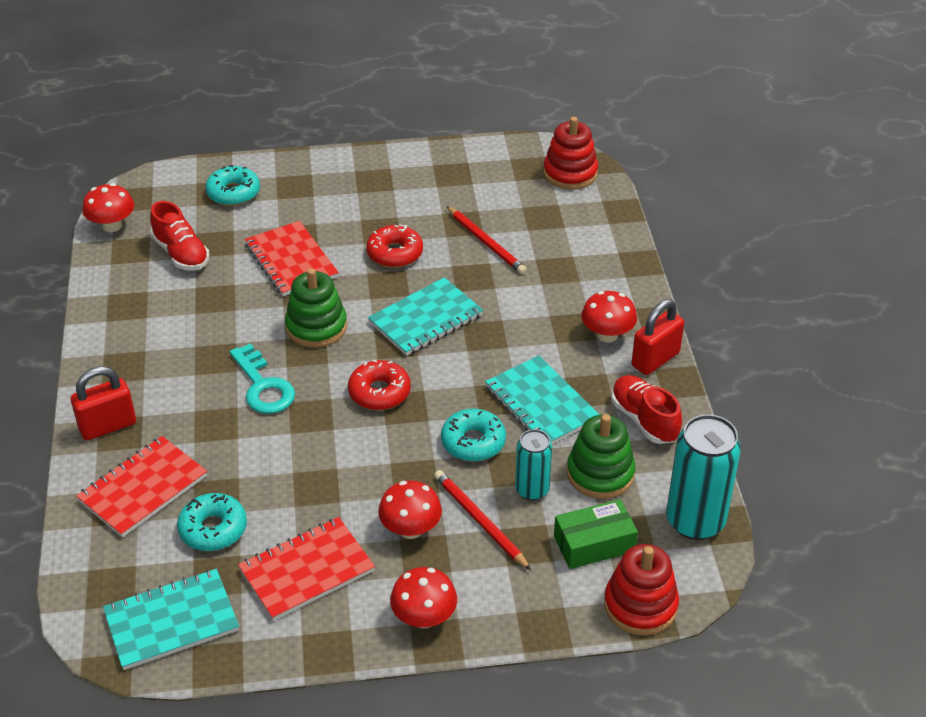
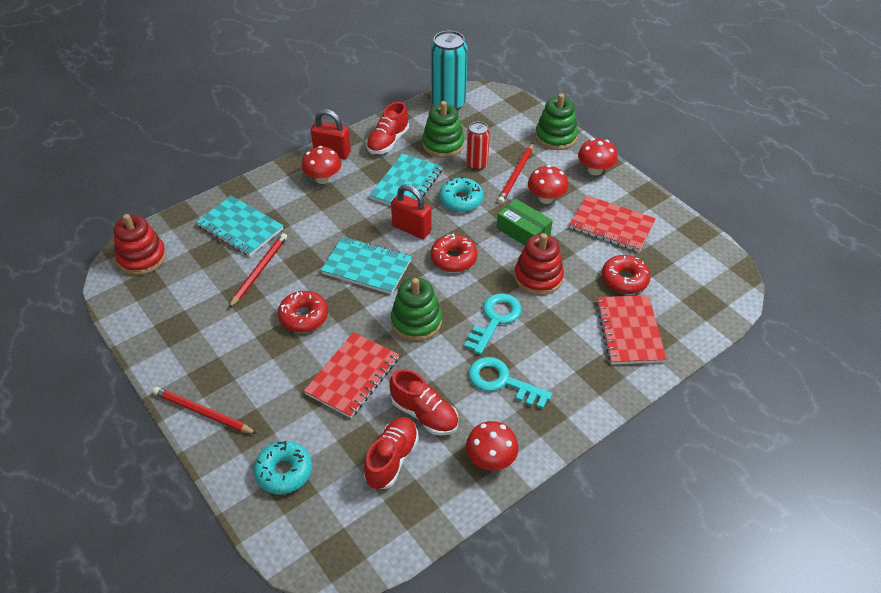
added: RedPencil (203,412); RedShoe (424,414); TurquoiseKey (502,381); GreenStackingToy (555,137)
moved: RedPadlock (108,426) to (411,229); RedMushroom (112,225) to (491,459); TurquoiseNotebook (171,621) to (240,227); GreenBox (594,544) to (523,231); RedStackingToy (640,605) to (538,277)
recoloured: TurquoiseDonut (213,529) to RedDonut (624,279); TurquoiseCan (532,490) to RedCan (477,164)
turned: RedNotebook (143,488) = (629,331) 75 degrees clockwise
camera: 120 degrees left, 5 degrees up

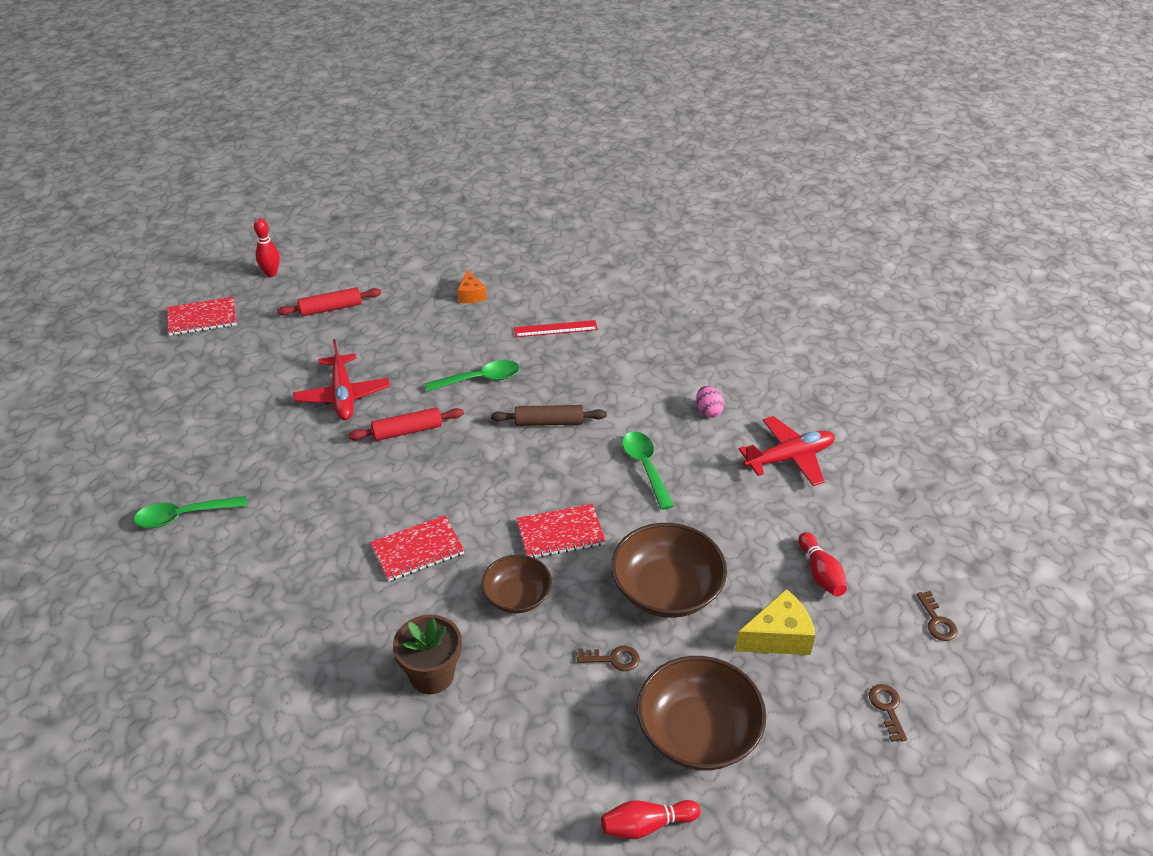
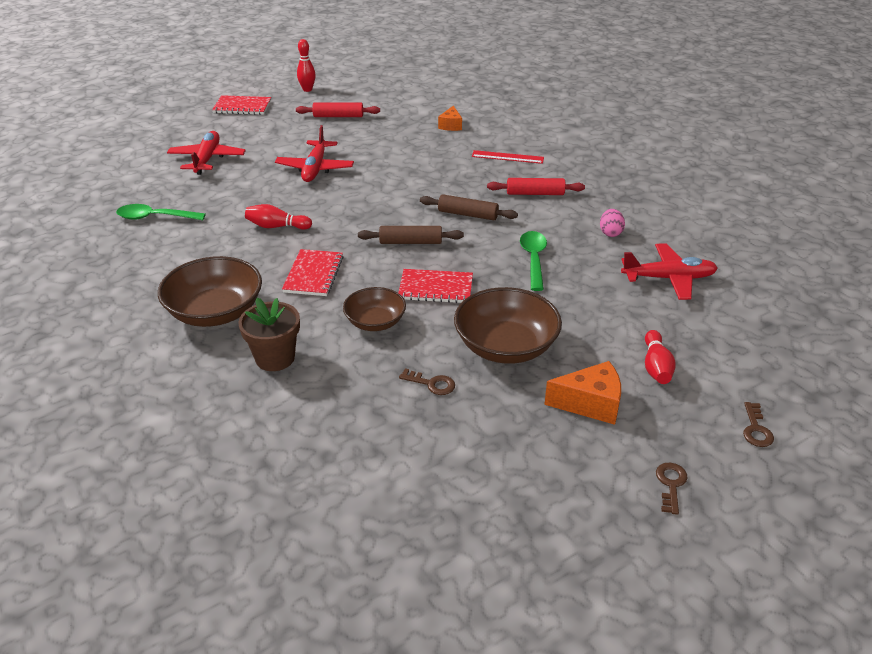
removed: GreenSpoon (480,379)
added: RedPlane (207,159); BrownRollingPin (410,242)
moved: RedRollingPin (407,431) to (535,193); RedBowlingPin (646,825) to (277,226); BrownBowl (698,732) to (215,312)
recoloured: YellowCheese (777,637) to OrangeCheese (590,404)
turned: RedNotebook (417,550) = (313,274) 75 degrees counterclockwise
camera: 20 degrees right, 5 degrees down

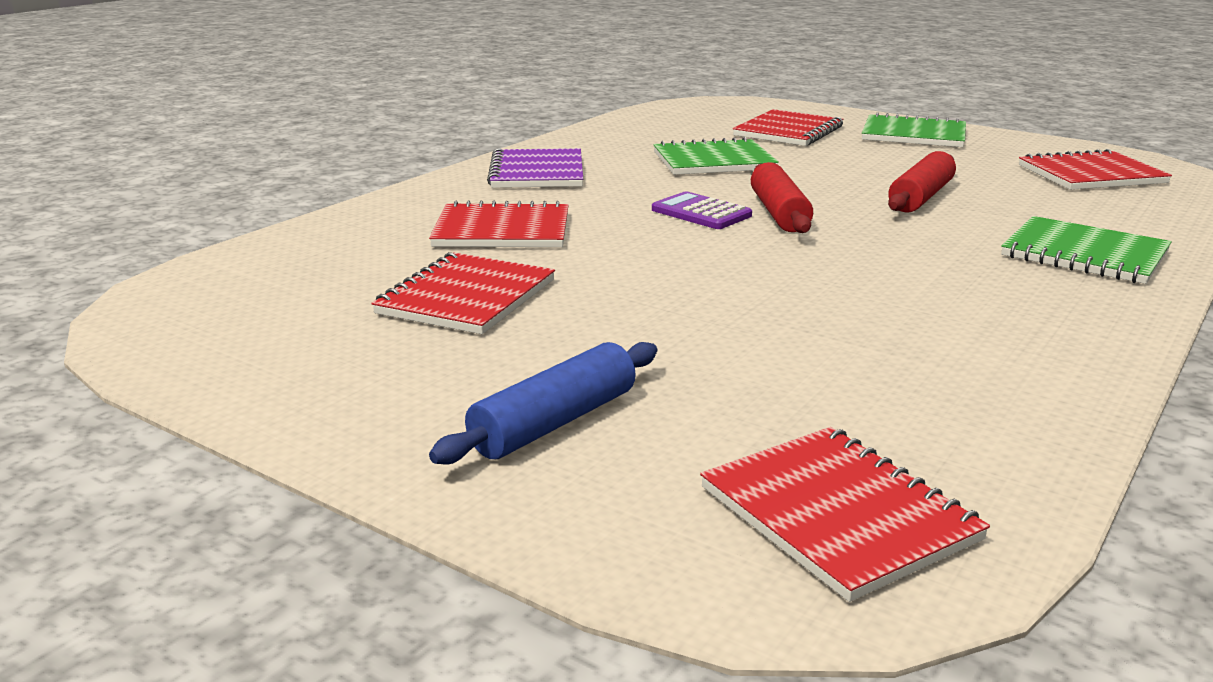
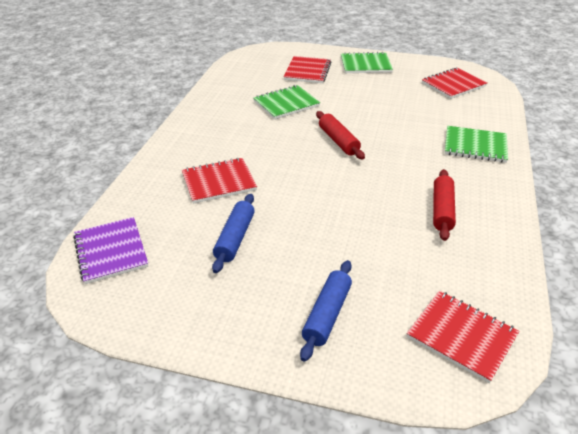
removed: PurpleCalculator (701,213)
moved: PurpleNotebook (537,172) to (111,251); RedRollingPin (920,197) to (442,210)
replaced: RedNotebook (466,297) to BlueRollingPin (235,238)
camera: 20 degrees left, 15 degrees up

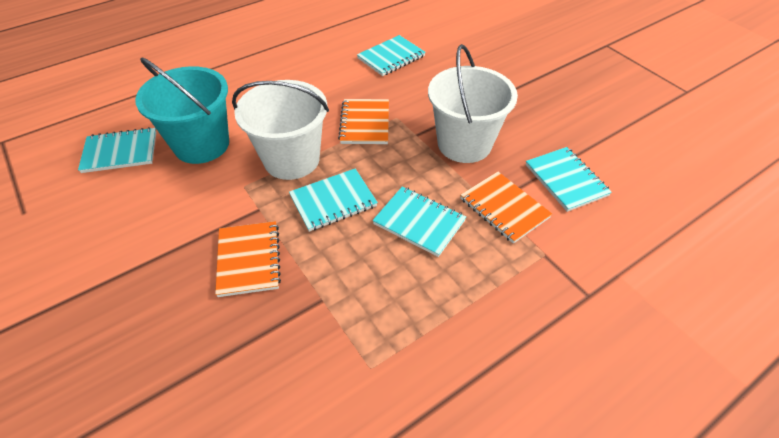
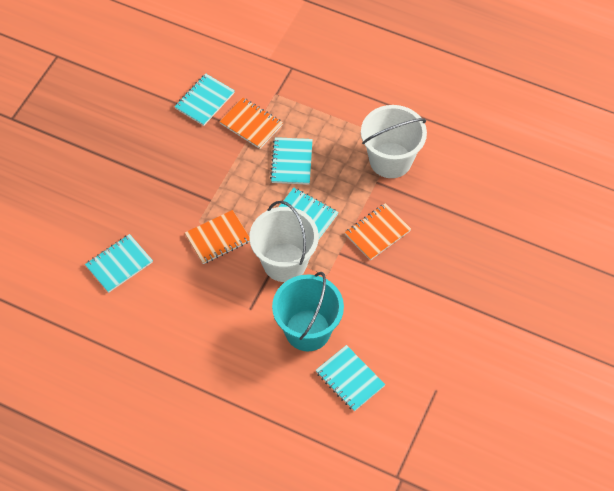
moved: WhiteBucket (464,144) to (390,160)
turned: TurquoiseNotebook (391,57) = (119,264) 60 degrees counterclockwise; OrangeNotebook (504,208) = (251,124) 75 degrees counterclockwise
camera: 120 degrees left, 10 degrees up

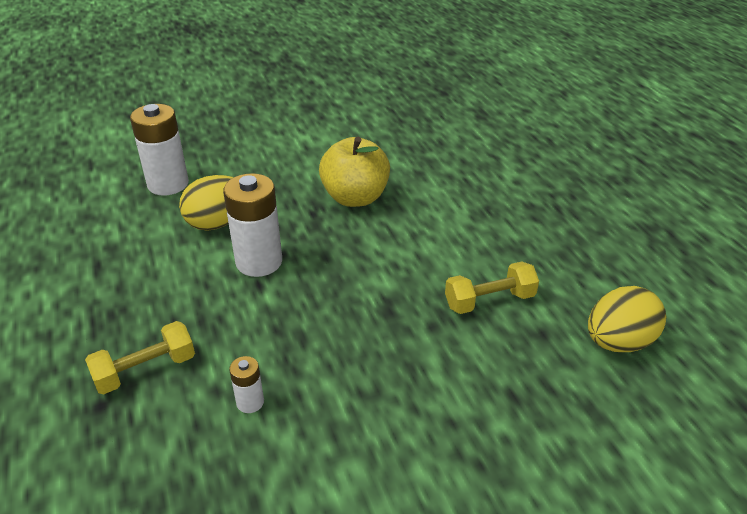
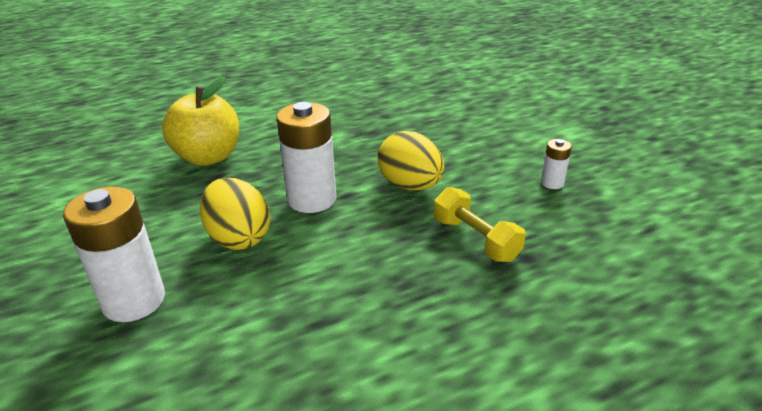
removed: YellowDumbbell (489,301)
moved: WhiteBattery (250,402) to (552,183); YellowEgg (618,342) to (410,186)
camera: 95 degrees left, 5 degrees down

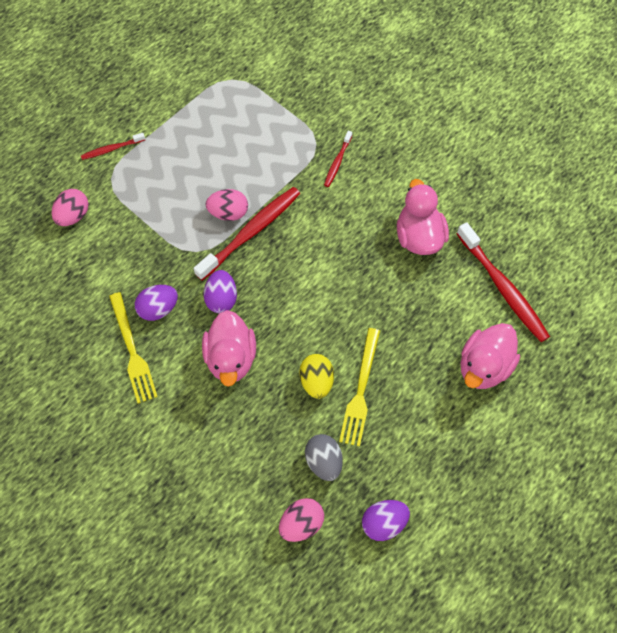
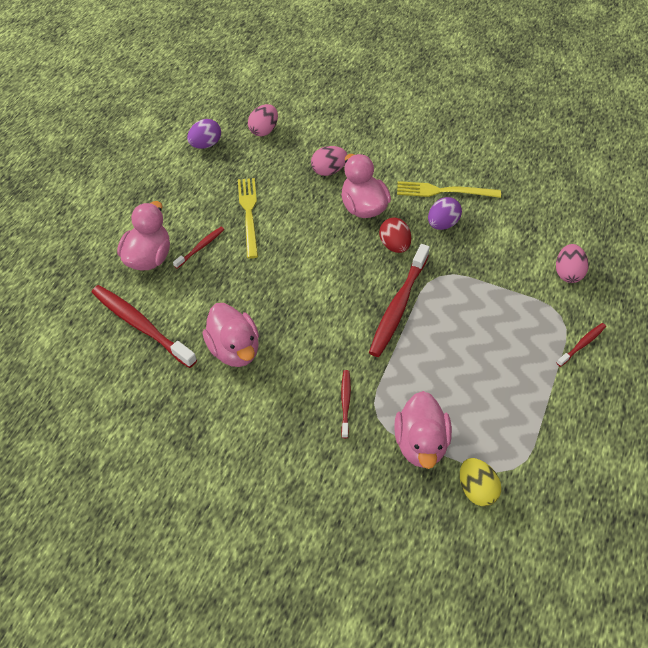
removed: GreyEgg (323,461)
added: RedToothbrush (200,247); PinkDuck (420,443)
moved: PinkEgg (228,213) to (328,170); YellowEgg (316,381) to (476,489)
recoloured: PurpleEgg (222,299) to RedEgg (394,245)
turned: YellowFork (132,351) = (444,191) 45 degrees counterclockwise
camera: 160 degrees right, 10 degrees down

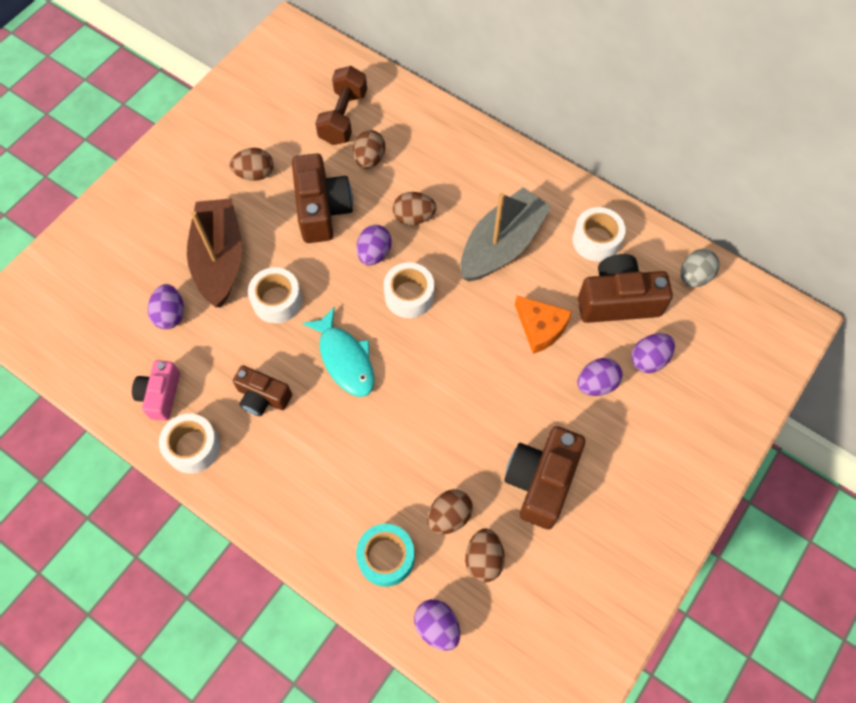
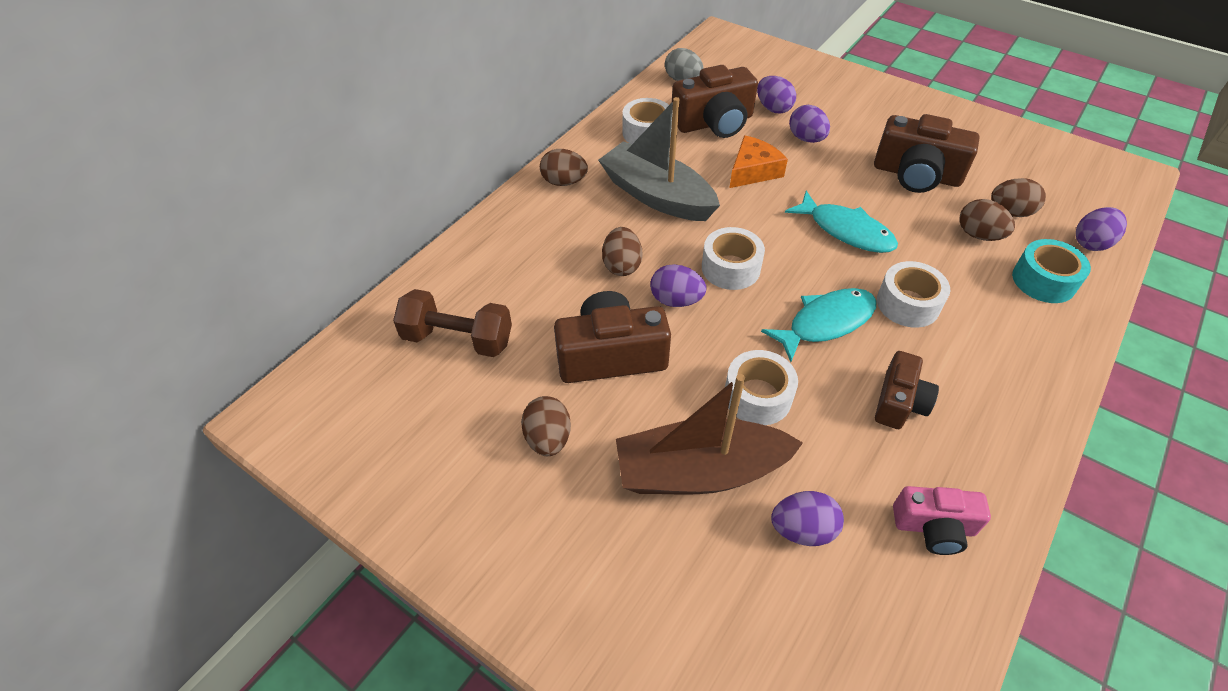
added: TurquoiseFish (846,231)
moved: WhiteTape (193,447) to (908,304); BrownEgg (369,159) to (564,182)
turned: BrownCamera (618,300) = (714,123) 105 degrees counterclockwise
camera: 90 degrees left, 15 degrees down

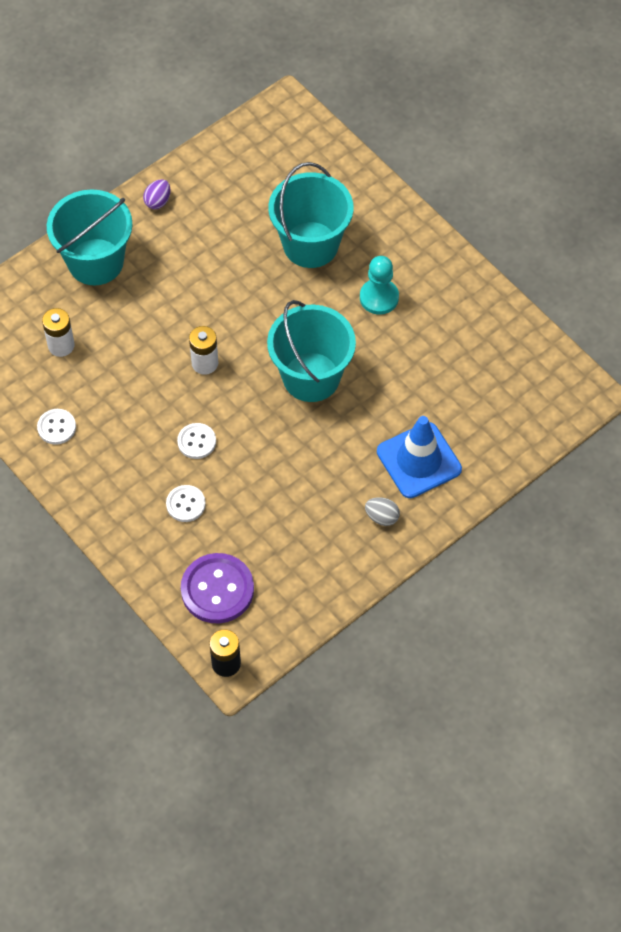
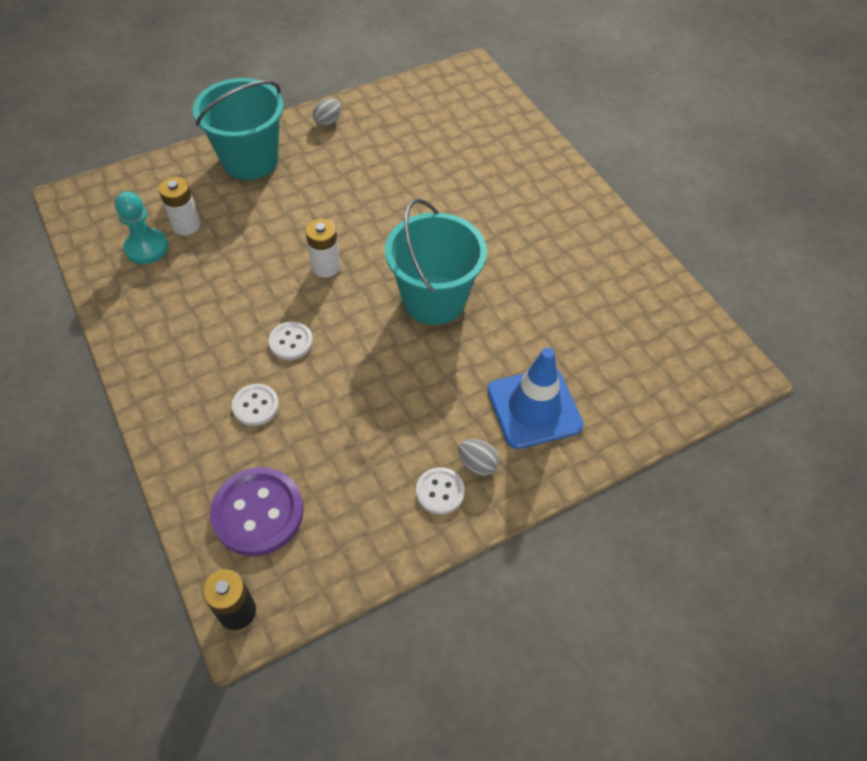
removed: TurquoiseBucket (310,245)
moved: WhiteButton (56,427) to (440,491); TurquoisePawn (379,297) to (146,248)
recoloured: PurpleEgg (158,201) to GreyEgg (328,122)
camera: 10 degrees right, 5 degrees down

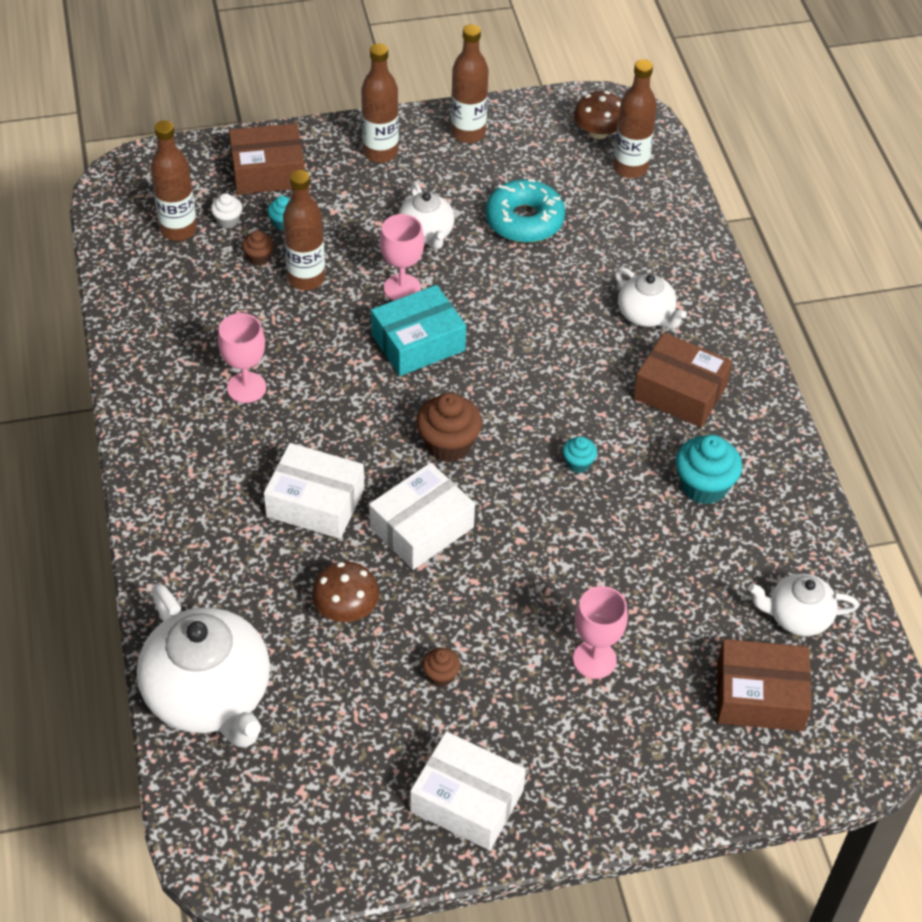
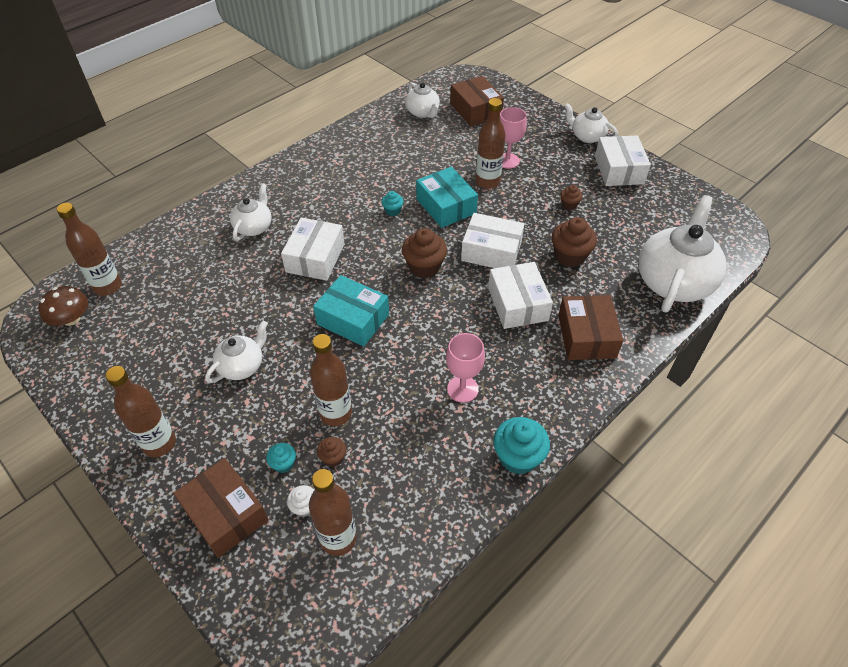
removed: PinkGoblet (402,288); TurquoiseDonut (524,220)
added: WhiteBox (315,258); TurquoiseBox (446,206); WhiteTeapot (587,136)
moved: BrownBottle (468,133) to (487,182); BrownBox (680,392) to (586,336); TurquoiseCupcake (704,486) to (518,457)
replaced: BrownMushroom (346,608) to BrownCupcake (570,256)
camera: 120 degrees left, 0 degrees up

